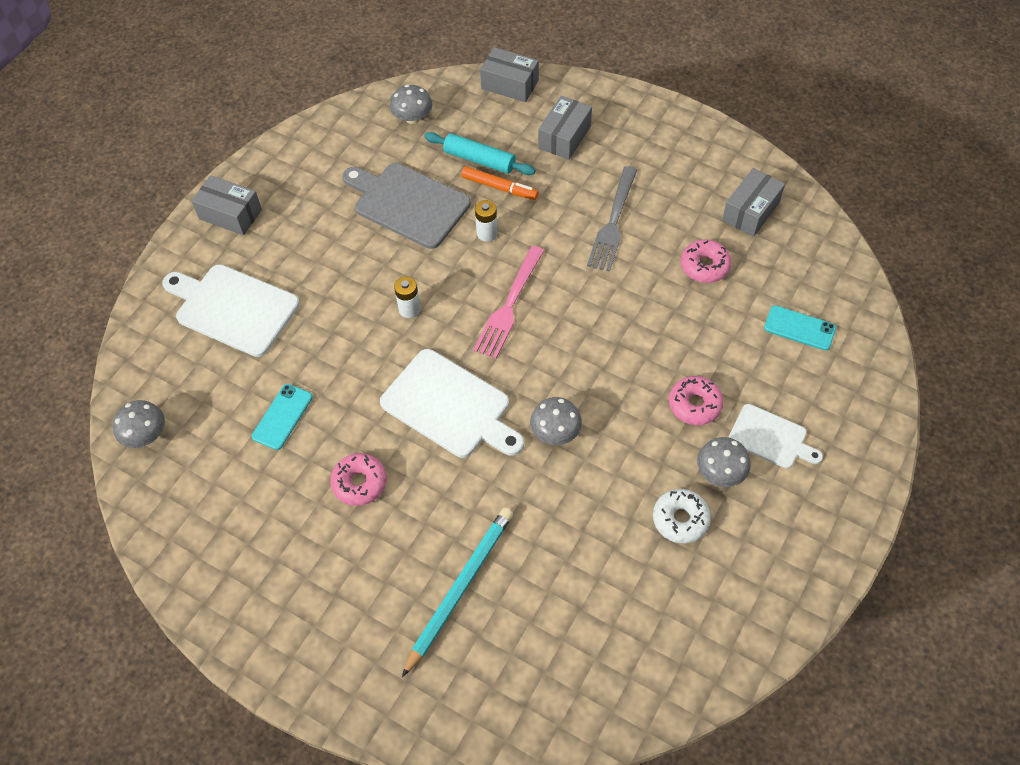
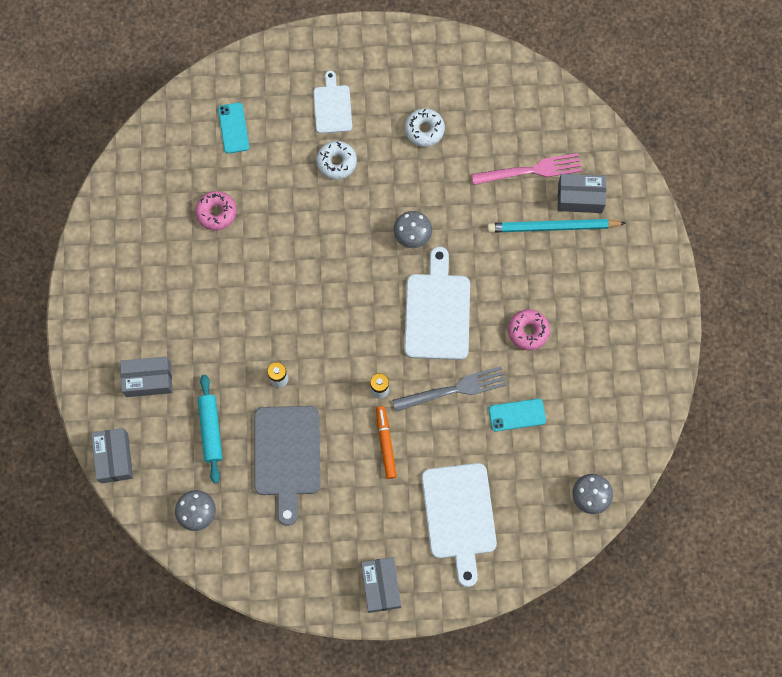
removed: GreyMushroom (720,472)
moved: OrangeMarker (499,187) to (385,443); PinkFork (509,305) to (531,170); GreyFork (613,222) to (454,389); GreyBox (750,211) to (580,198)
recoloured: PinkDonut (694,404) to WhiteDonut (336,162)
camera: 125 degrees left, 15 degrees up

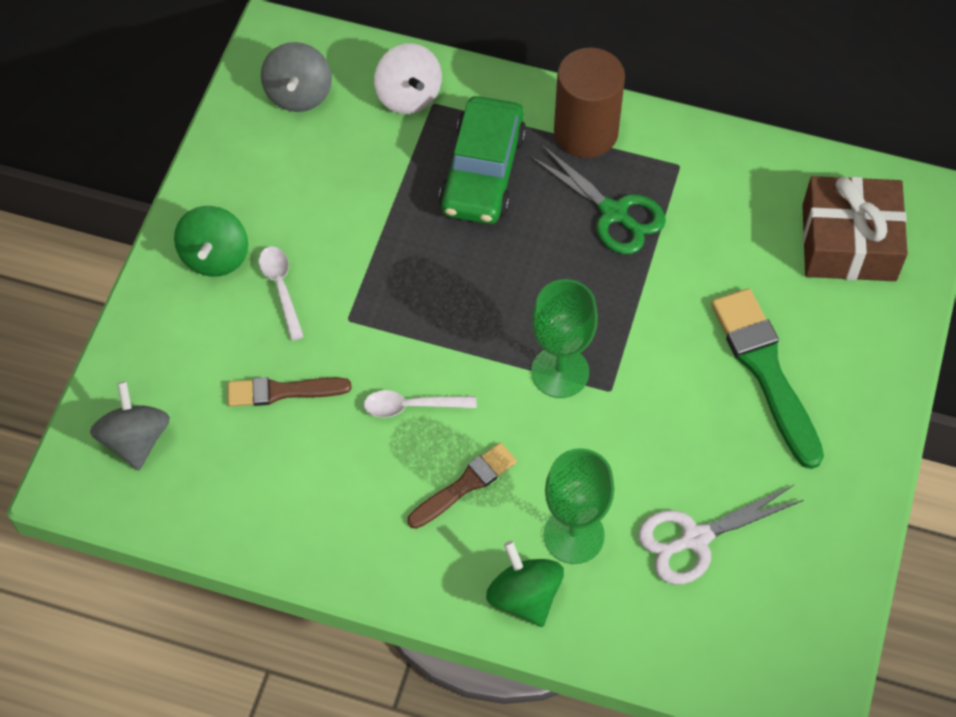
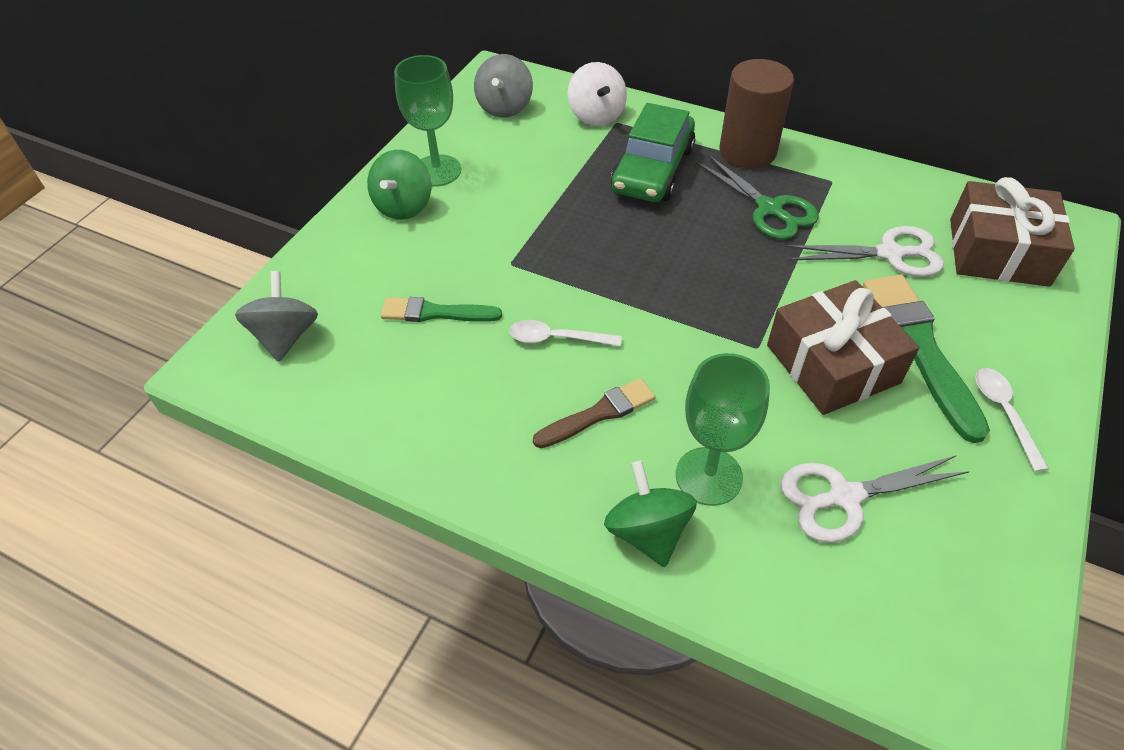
added: BrownGift (832,364); WhiteScissors (890,254)
moved: WhiteSpoon (281,288) to (1004,413); GreenGoblet (560,372) to (437,171)
recoloured: BrownBrush (282,391) to GreenBrush (435,313)
camera: 10 degrees right, 10 degrees down

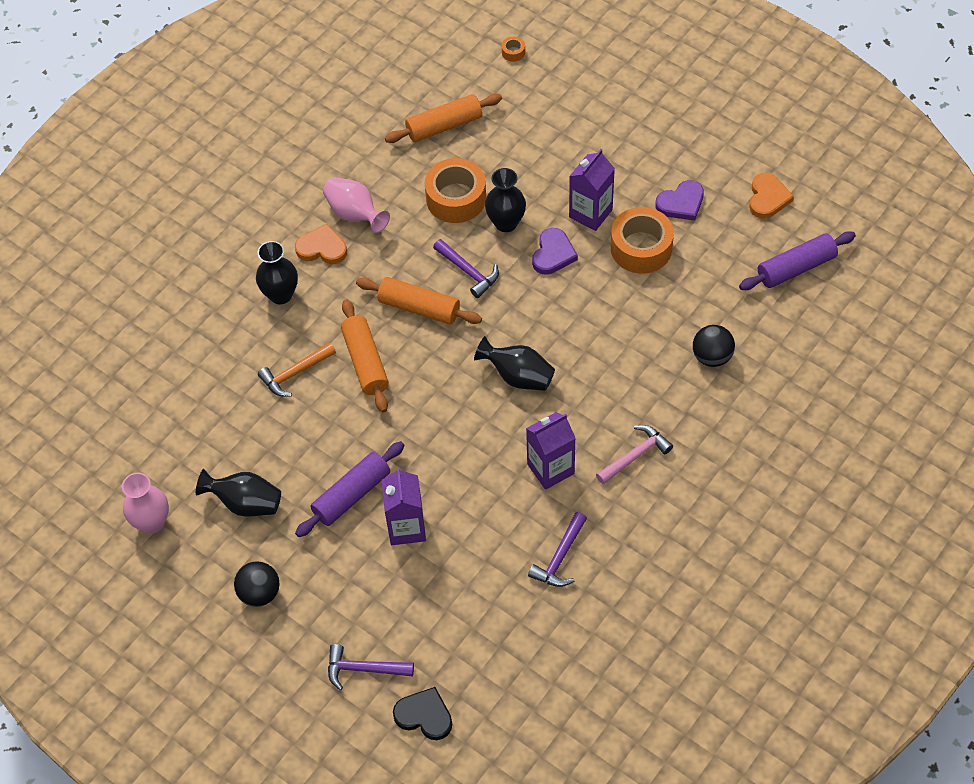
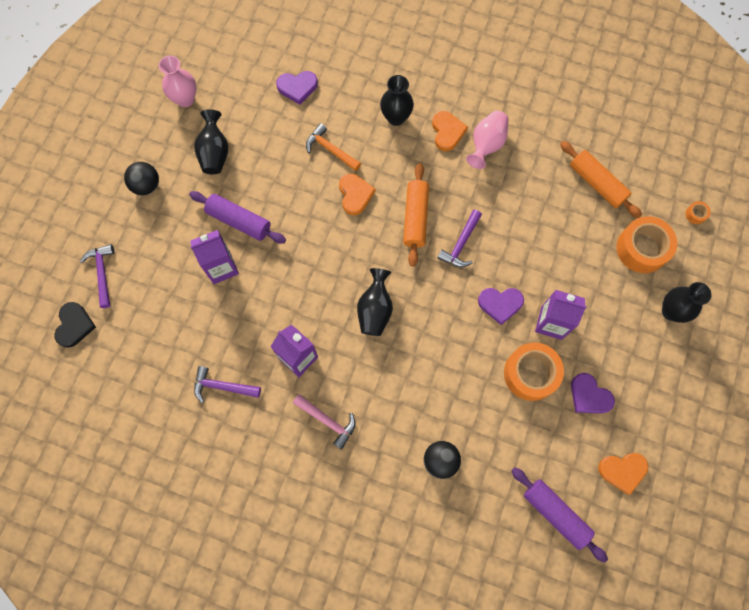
added: PurpleHeart (297,87)
moved: OrangeTape (456,198) to (642,249); BlackVase (506,223) to (671,311)
replaced: OrangeRollingPin (365,362) to OrangeHeart (355,195)
camera: 70 degrees right, 15 degrees up

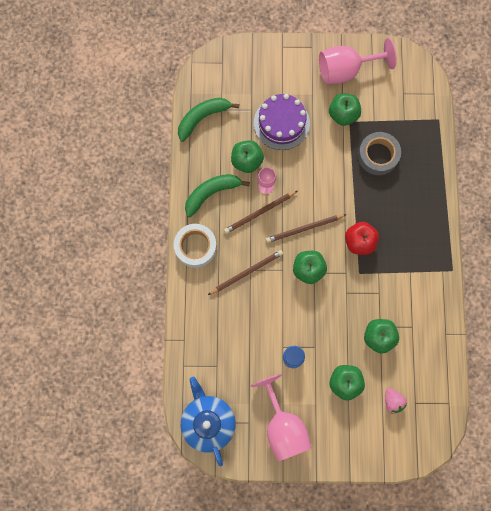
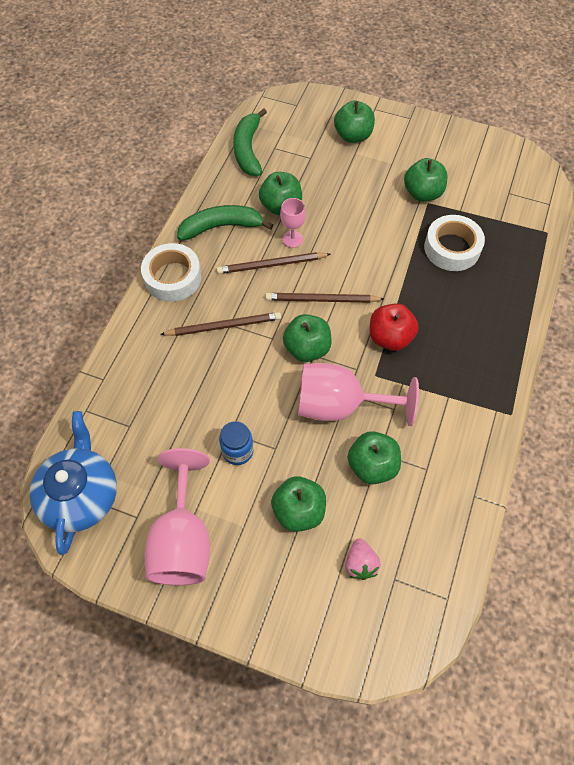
removed: PurpleCake (281,123)
added: GreenApple (353,136)
moved: PinkGoblet (346,70) to (340,405)
recoloured: GreyTape (378,155) to WhiteTape (452,248)
turned: GreenBanana (203,118) = (248,150) 75 degrees counterclockwise
camera: 20 degrees right, 15 degrees down

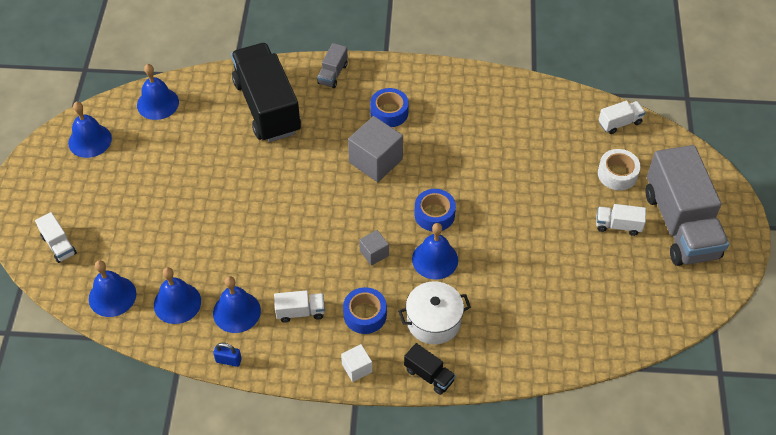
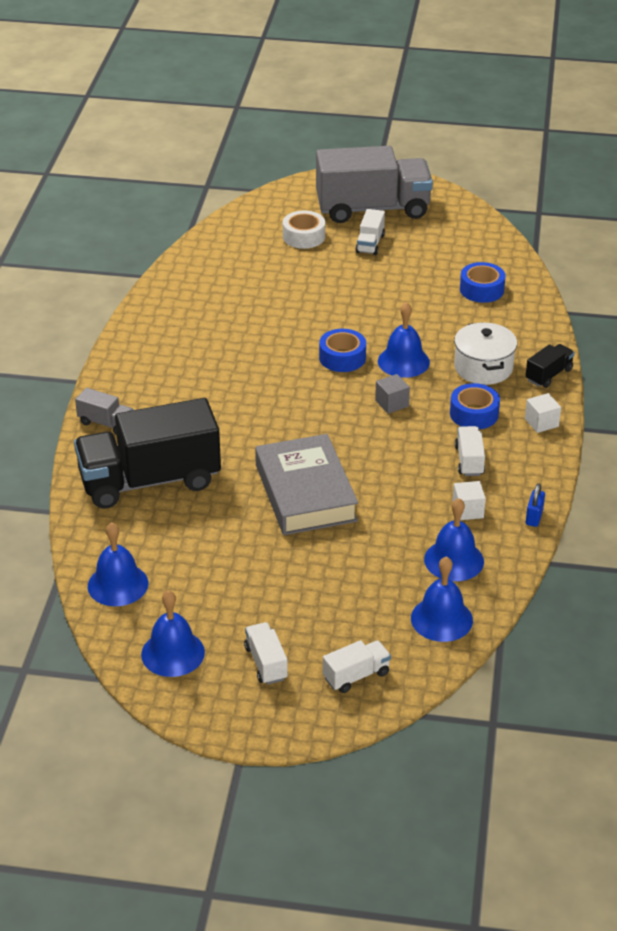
removed: GreyCube (375,161)
added: GreyBook (305,493)
moved: BlueTape (389,112) to (481,289); WhiteTruck (619,123) to (266,663)
replaced: BlueBell (236,312) to WhiteCube (468,510)
camera: 85 degrees left, 15 degrees down

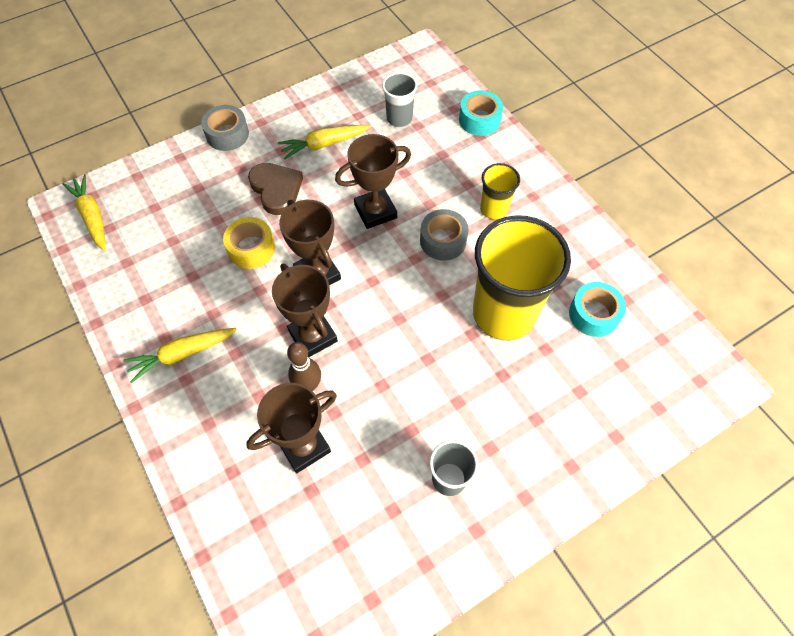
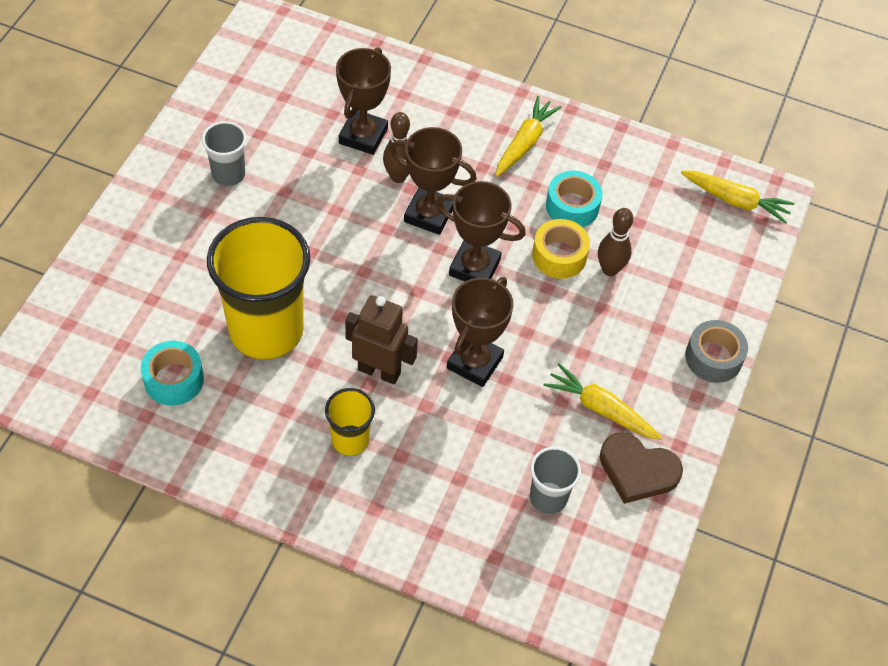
added: BrownBowlingPin (610,269)
moved: BrownHeart (276,189) to (637,470); TurquoiseTape (479,120) to (572,206)
replaced: GreyTape (443,241) to BrownRobot (379,371)
turned: YellowCarrot (323,144) = (601,409) 90 degrees counterclockwise
camera: 140 degrees right, 5 degrees down

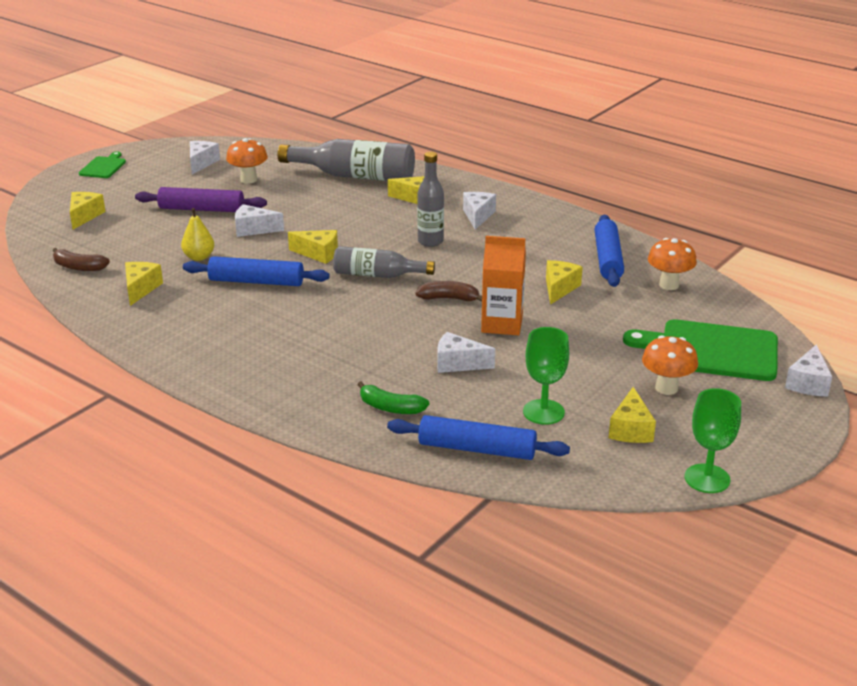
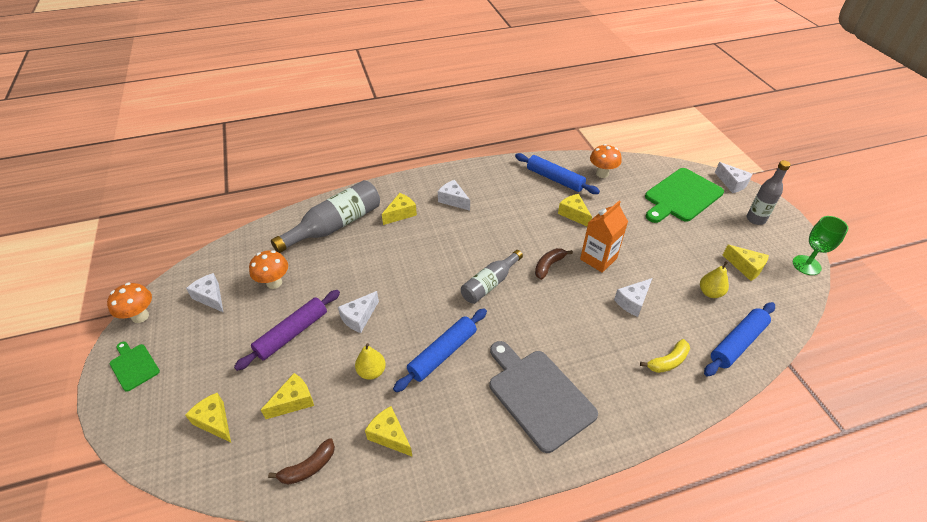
added: GreyCuttingBoard (538,395)
moved: YellowCheese (318,254) to (294,401); GreyBottle (430,241) to (755,219); OrangeMushroom (666,388) to (140,316)
replaced: GreenGoblet (543,412) to YellowPear (710,292)
recoloured: GreenBanana (390,408) to YellowBanana (668,361)
camera: 55 degrees left, 15 degrees up

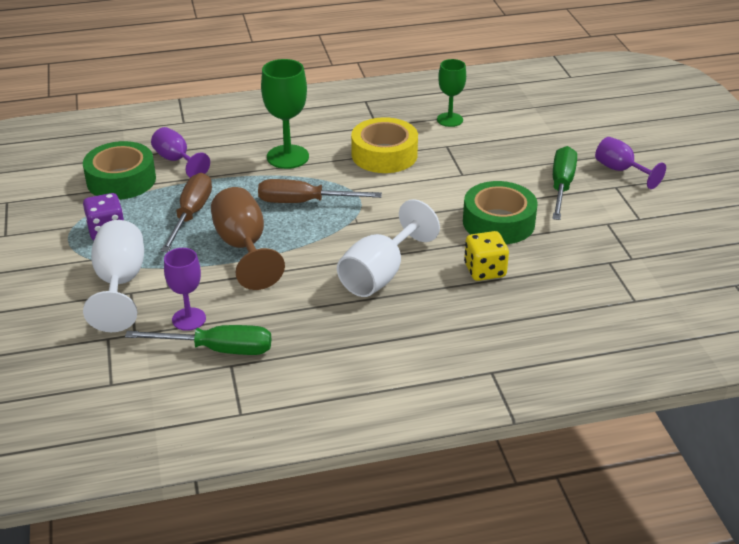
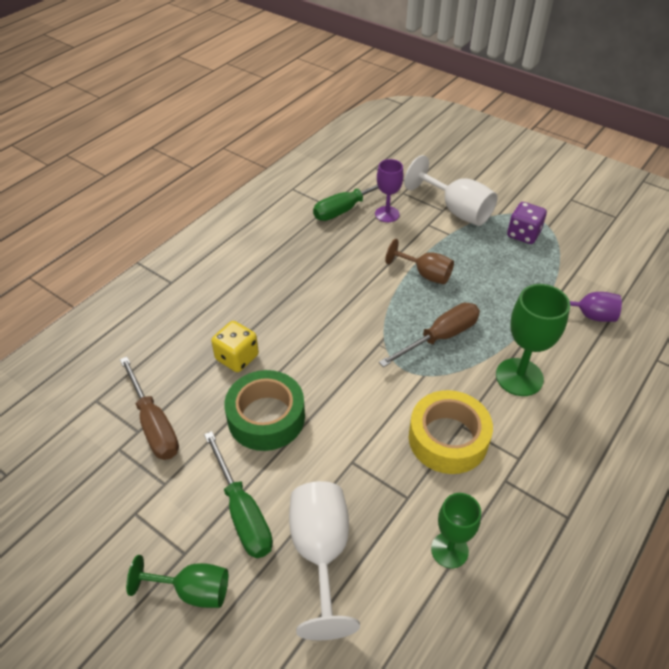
removed: GreenTape (121,180)
moved: BrownScrewdriver (191,215) to (154,424); WhiteGoblet (380,274) to (321,553)
recoloured: PurpleGoblet (621,170) to GreenGoblet (193,590)
resized: BrownGoblet (244,247) = (425,274) x0.65
camera: 140 degrees right, 10 degrees up

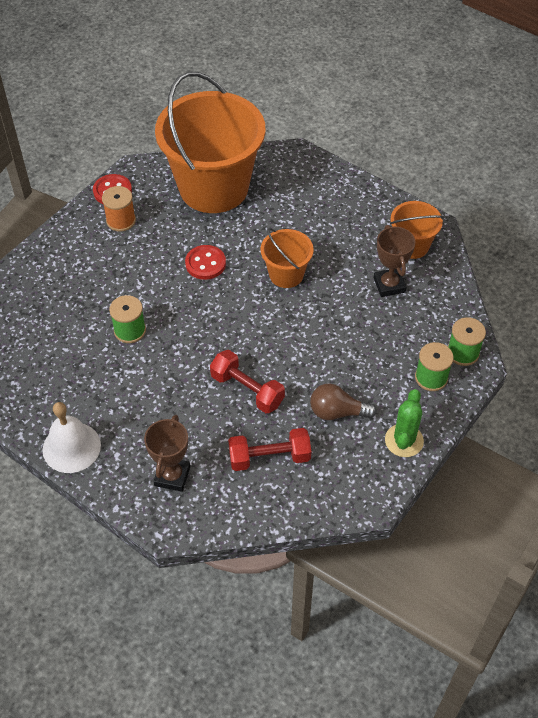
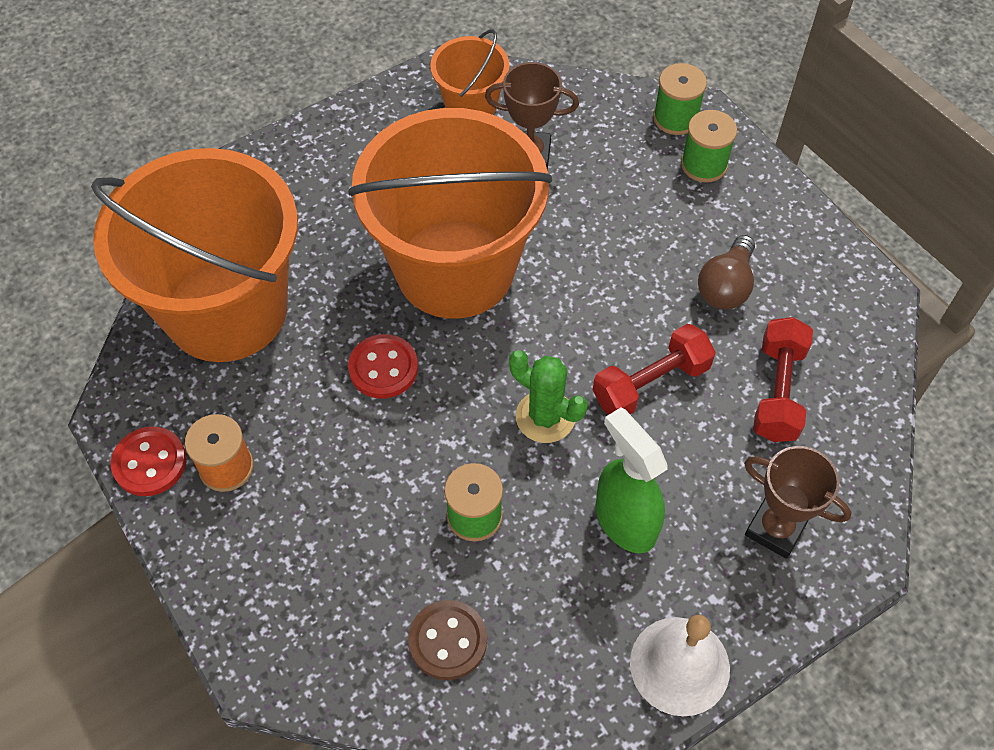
added: BrownButton (448,641); GreenSprayBottle (624,521)
moved: GreenCactus (404,440) to (545,417)
resized: OrangeBucket (286,274) = (455,268) x2.15
camera: 70 degrees left, 5 degrees up

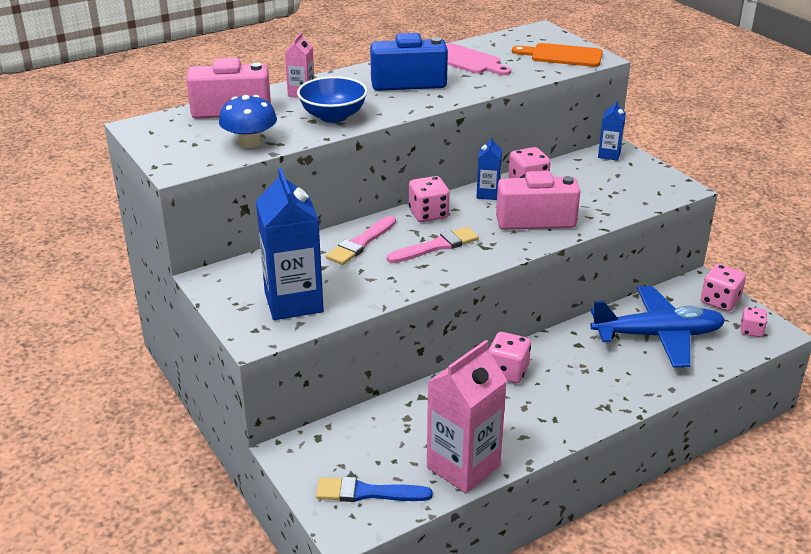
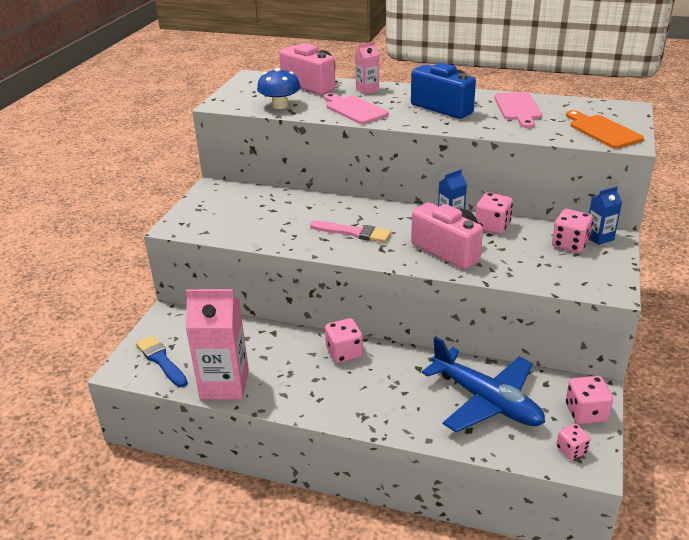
removed: BlueCarton (293,302); PinkBrush (361,243)
moved: PinkDice (428,214) to (570,244)
replaced: BlueBowl (333,116) to PinkCuttingBoard (354,109)
camera: 50 degrees right, 0 degrees up

